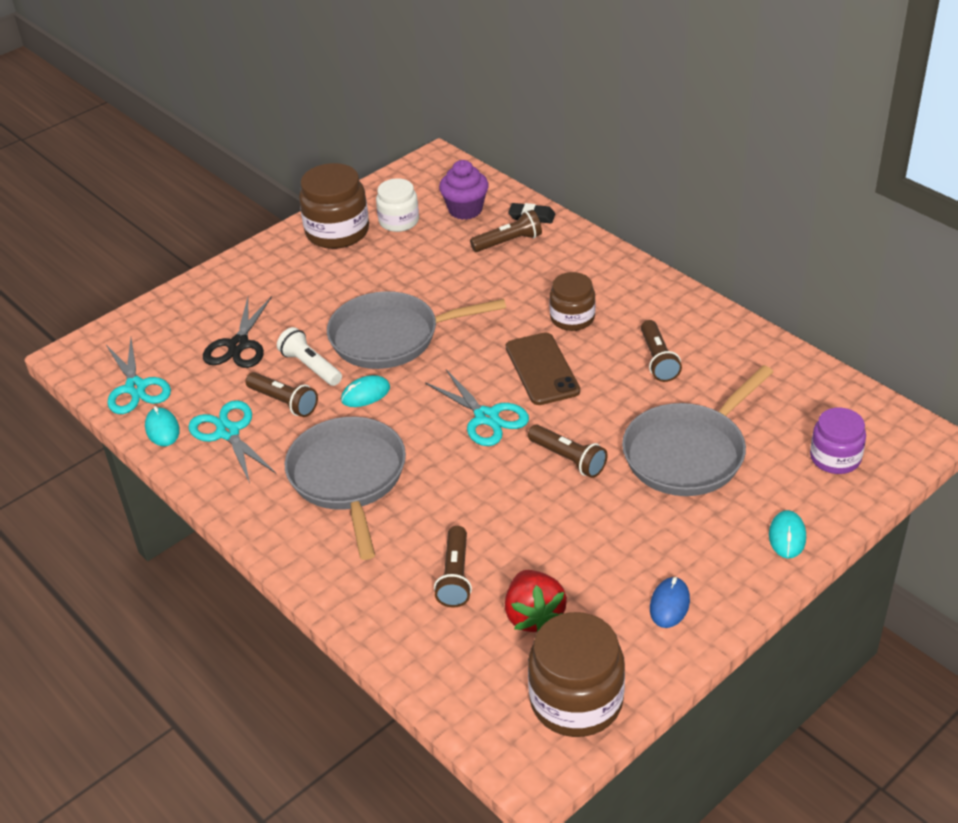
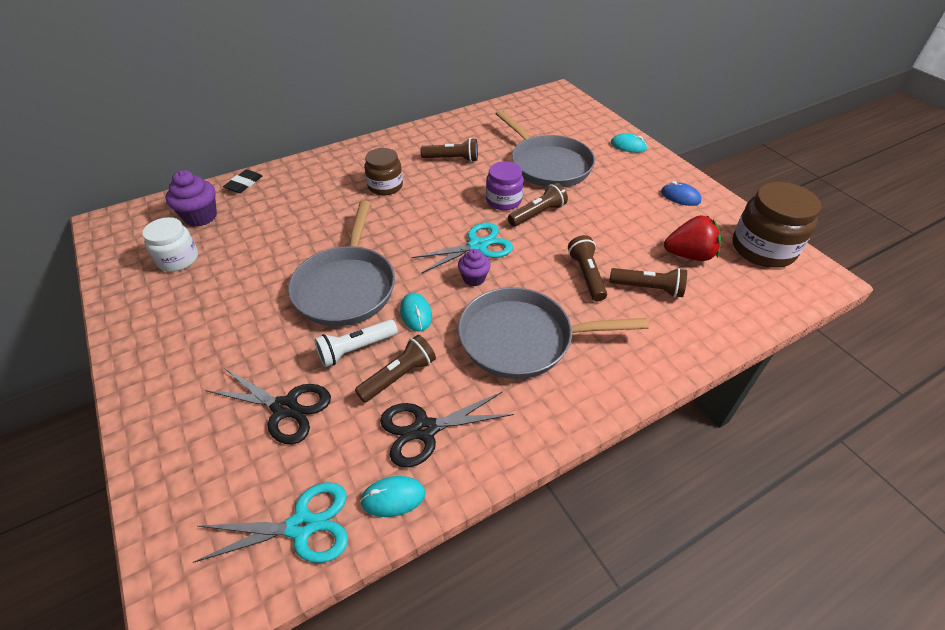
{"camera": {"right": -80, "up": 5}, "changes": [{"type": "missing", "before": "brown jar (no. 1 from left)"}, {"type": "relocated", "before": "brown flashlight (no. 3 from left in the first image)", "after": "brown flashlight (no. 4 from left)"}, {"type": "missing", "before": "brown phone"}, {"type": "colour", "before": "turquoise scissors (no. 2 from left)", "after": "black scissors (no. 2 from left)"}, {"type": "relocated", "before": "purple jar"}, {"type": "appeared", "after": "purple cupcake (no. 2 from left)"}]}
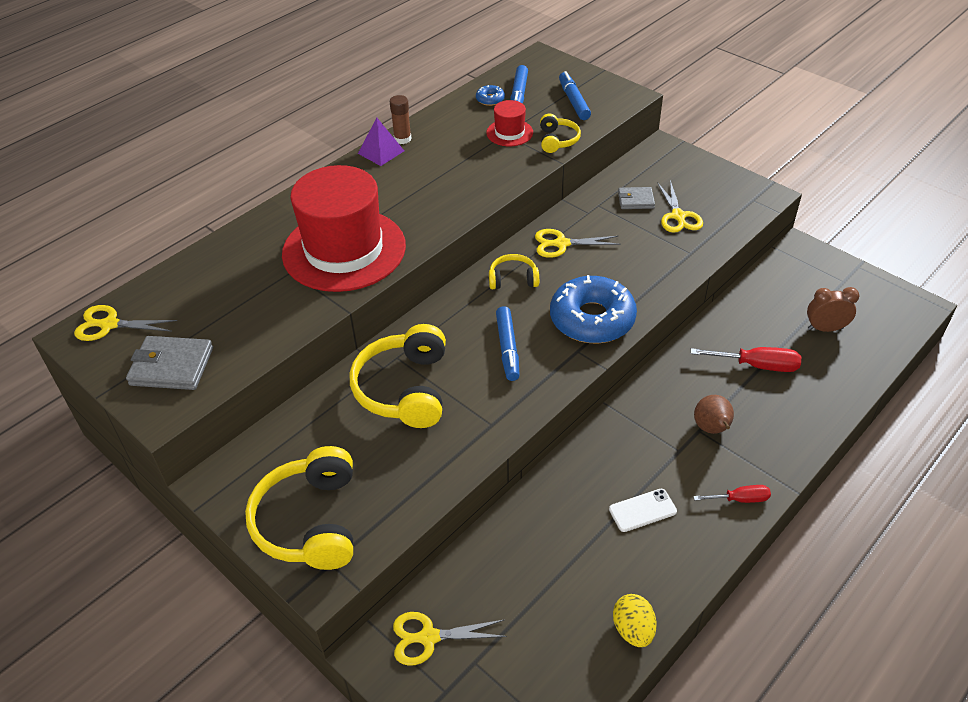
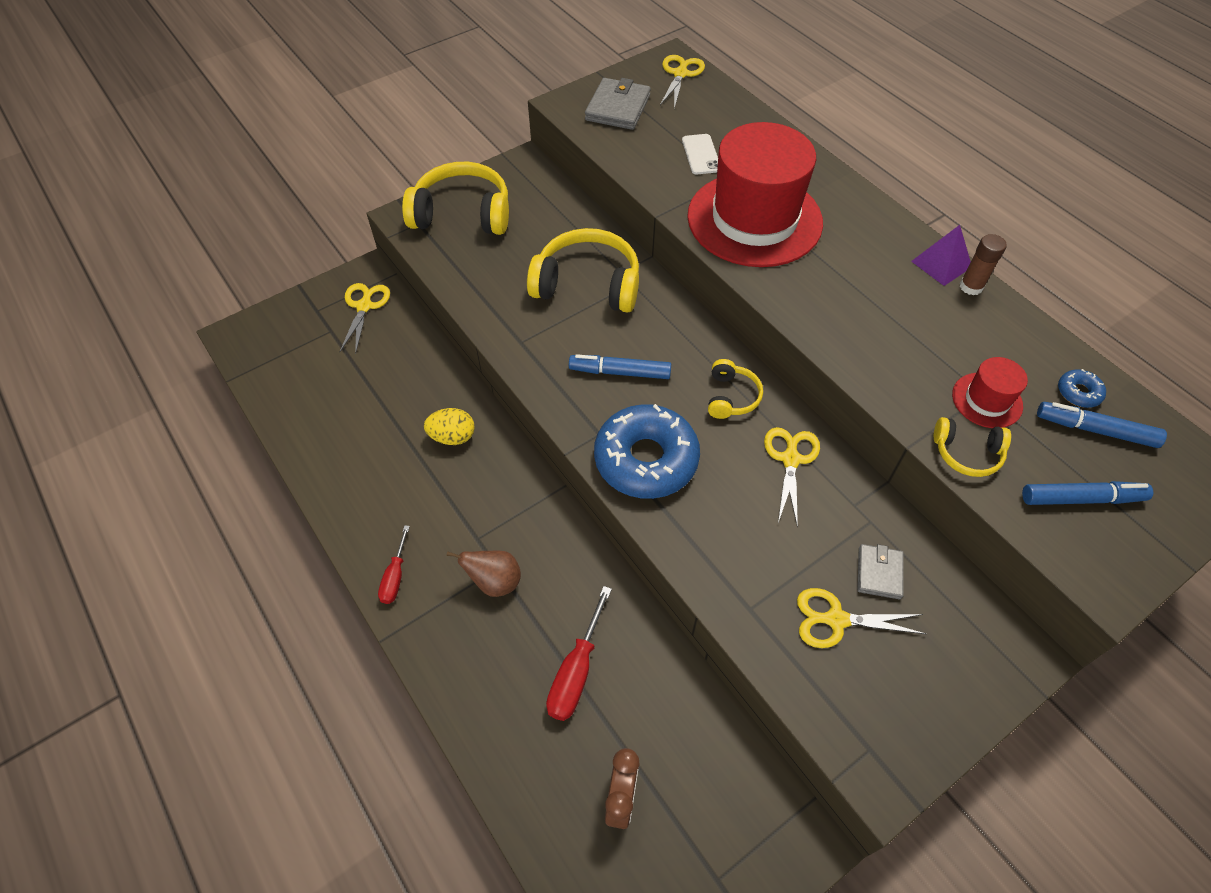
{"camera": {"right": 100, "up": 10}, "changes": [{"type": "relocated", "before": "white phone"}, {"type": "relocated", "before": "yellow egg"}]}
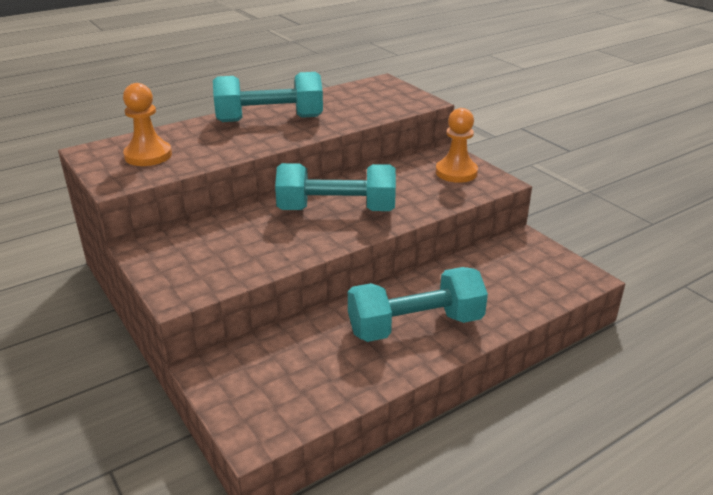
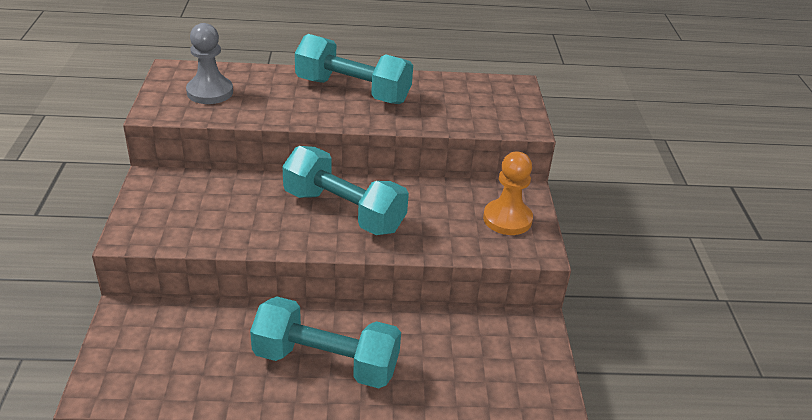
{"camera": {"right": 30, "up": 5}, "changes": [{"type": "colour", "before": "orange pawn (no. 1 from left)", "after": "grey pawn"}]}
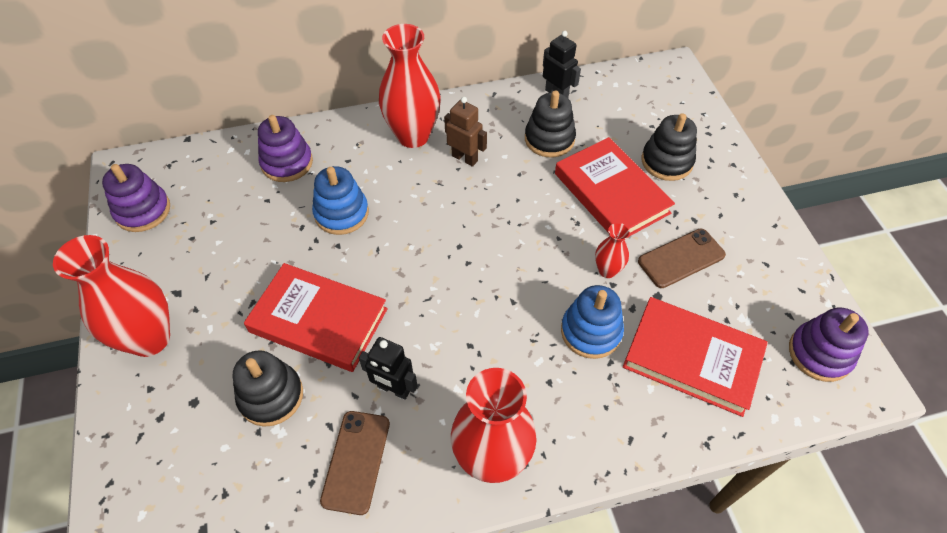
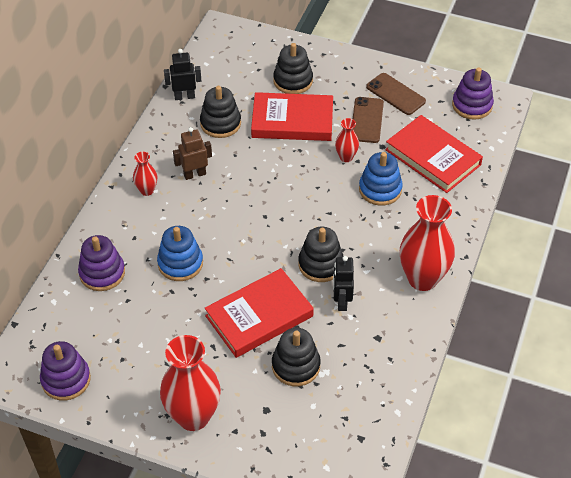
{"camera": {"right": -55, "up": -5}, "changes": [{"type": "size", "before": "red vase (no. 2 from left in the first image)", "scale": 0.48}, {"type": "spun", "before": "red book (no. 3 from left)", "turn": 75}, {"type": "spun", "before": "black robot (no. 1 from left in the first image)", "turn": 120}, {"type": "relocated", "before": "brown phone (no. 1 from left in the first image)", "after": "brown phone (no. 2 from left)"}, {"type": "appeared", "after": "black stacking toy (no. 4 from left)"}]}
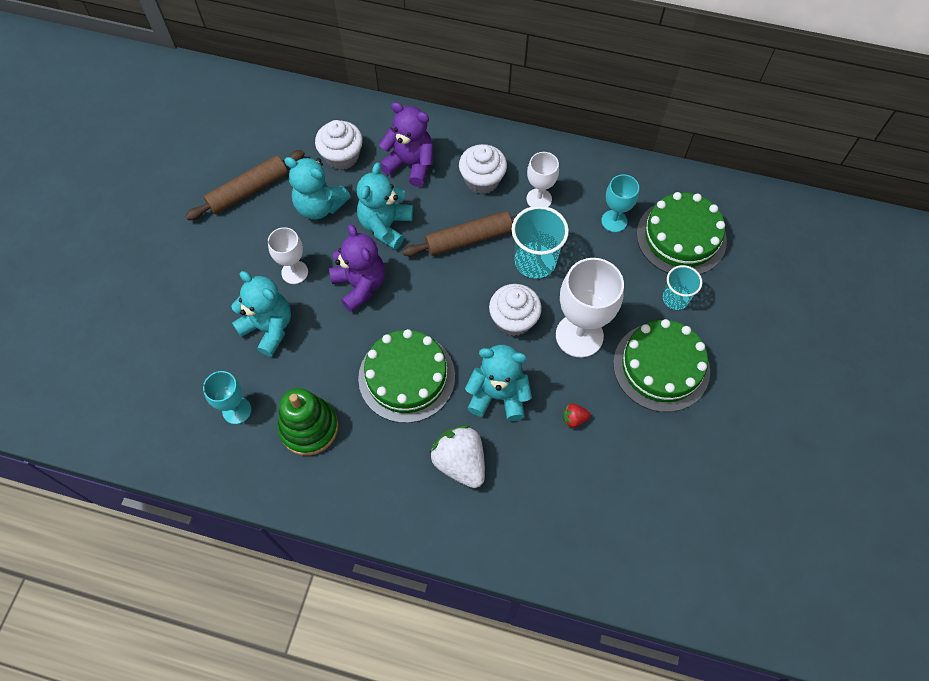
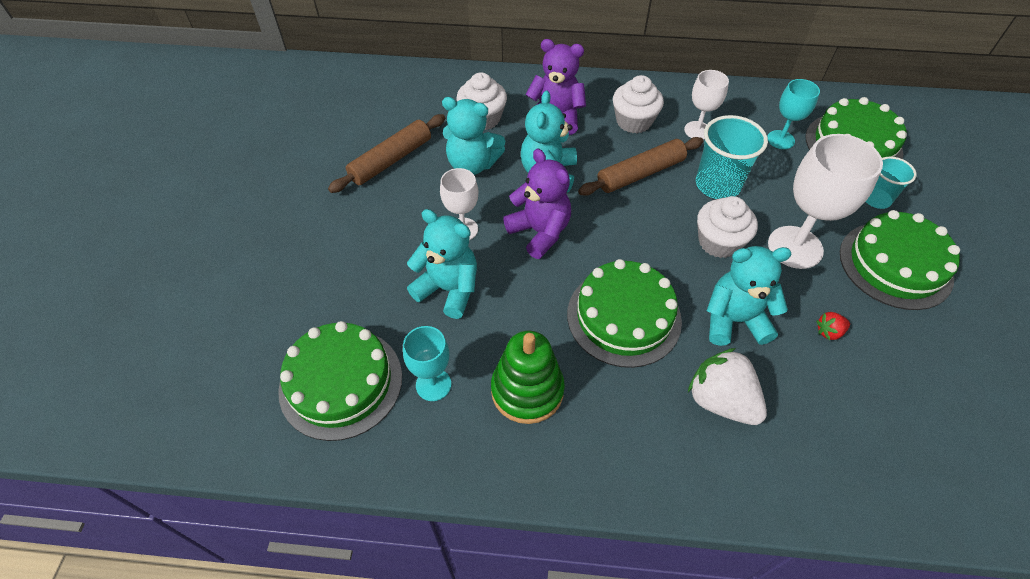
{"camera": {"right": -10, "up": -10}, "changes": [{"type": "appeared", "after": "green cake (no. 1 from left)"}]}
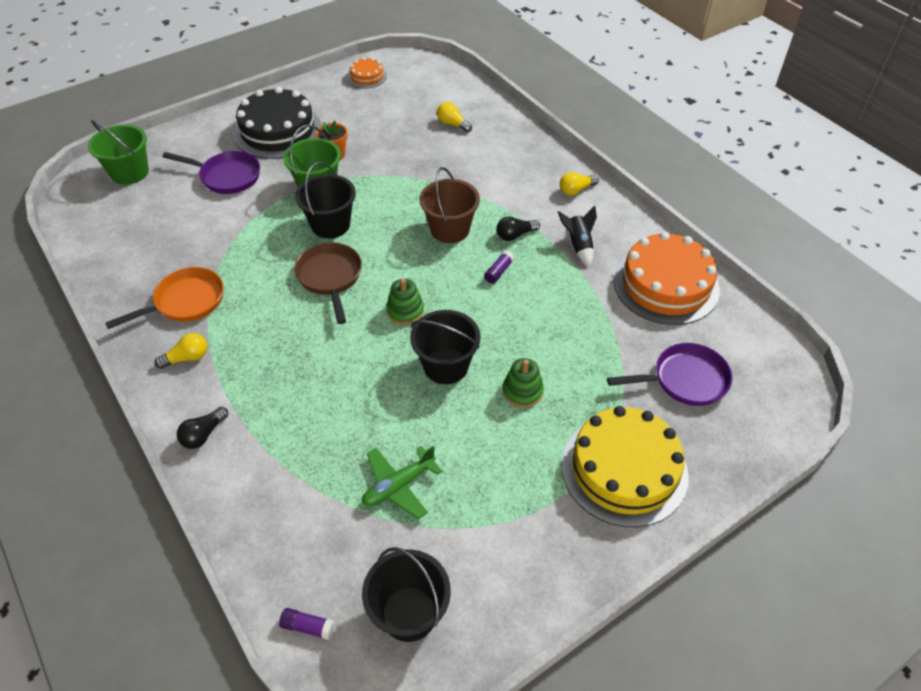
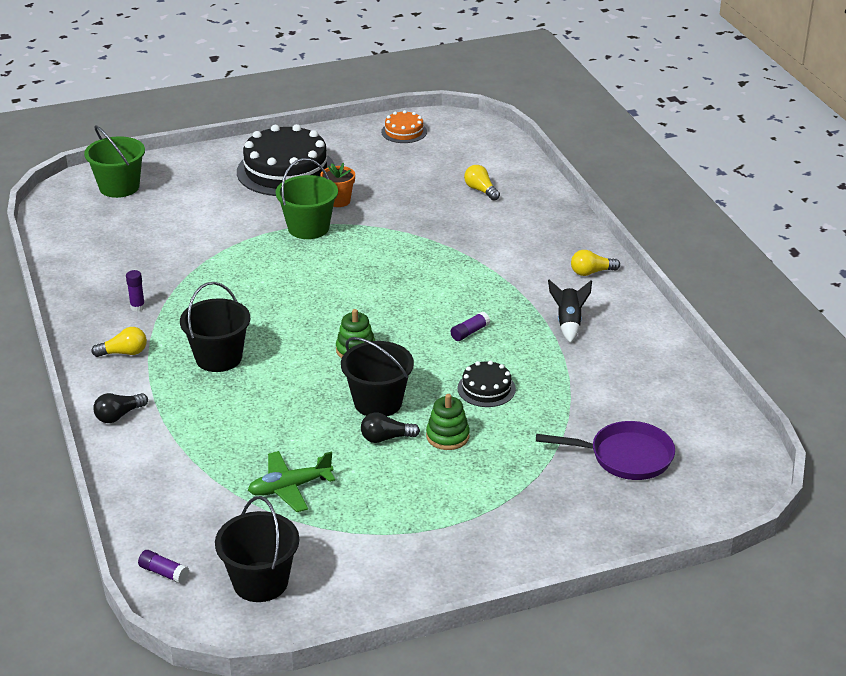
{"camera": {"right": 15, "up": -15}, "changes": [{"type": "missing", "before": "purple pan (no. 1 from left)"}, {"type": "relocated", "before": "black bucket (no. 1 from left)"}, {"type": "missing", "before": "brown bucket"}, {"type": "relocated", "before": "black light bulb (no. 2 from left)"}, {"type": "missing", "before": "orange cake (no. 2 from left)"}, {"type": "missing", "before": "brown pan"}, {"type": "exchanged", "before": "orange pan", "after": "purple glue stick (no. 1 from left)"}, {"type": "missing", "before": "yellow cake"}, {"type": "appeared", "after": "black cake (no. 2 from left)"}]}
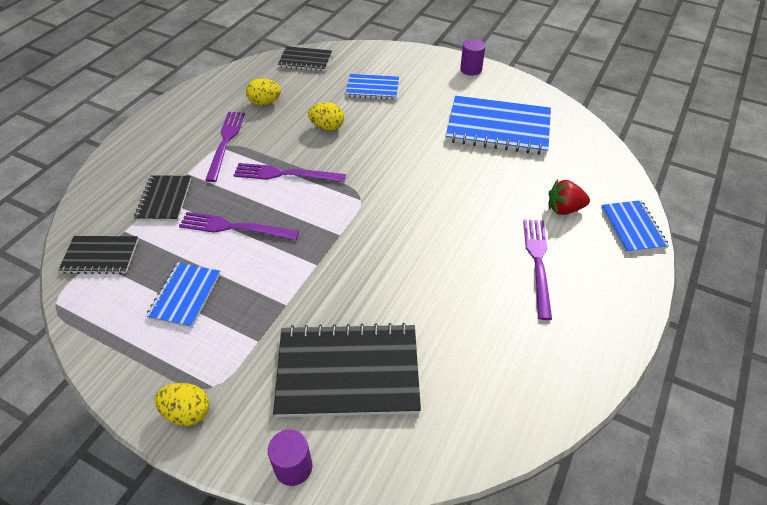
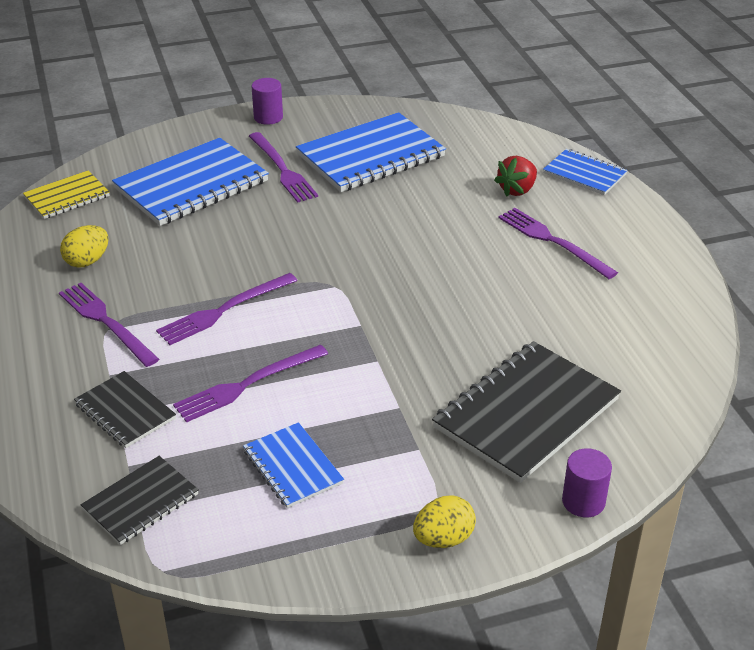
{"camera": {"right": -45, "up": -10}, "changes": [{"type": "colour", "before": "black notebook (no. 3 from left)", "after": "yellow notebook"}, {"type": "size", "before": "blue notebook (no. 2 from left in the first image)", "scale": 1.82}, {"type": "missing", "before": "yellow egg (no. 3 from left)"}, {"type": "appeared", "after": "purple fork (no. 4 from left)"}]}
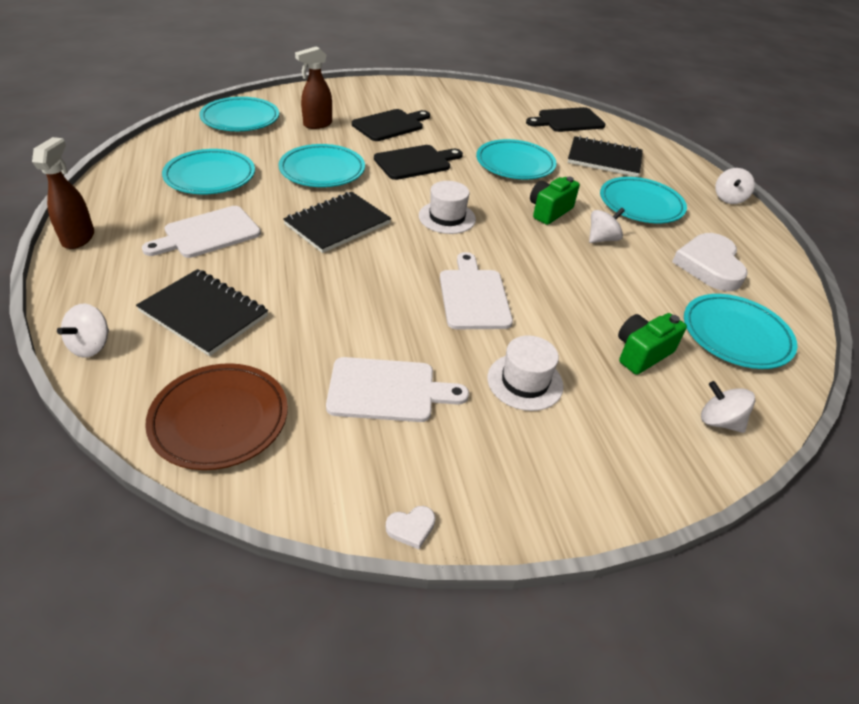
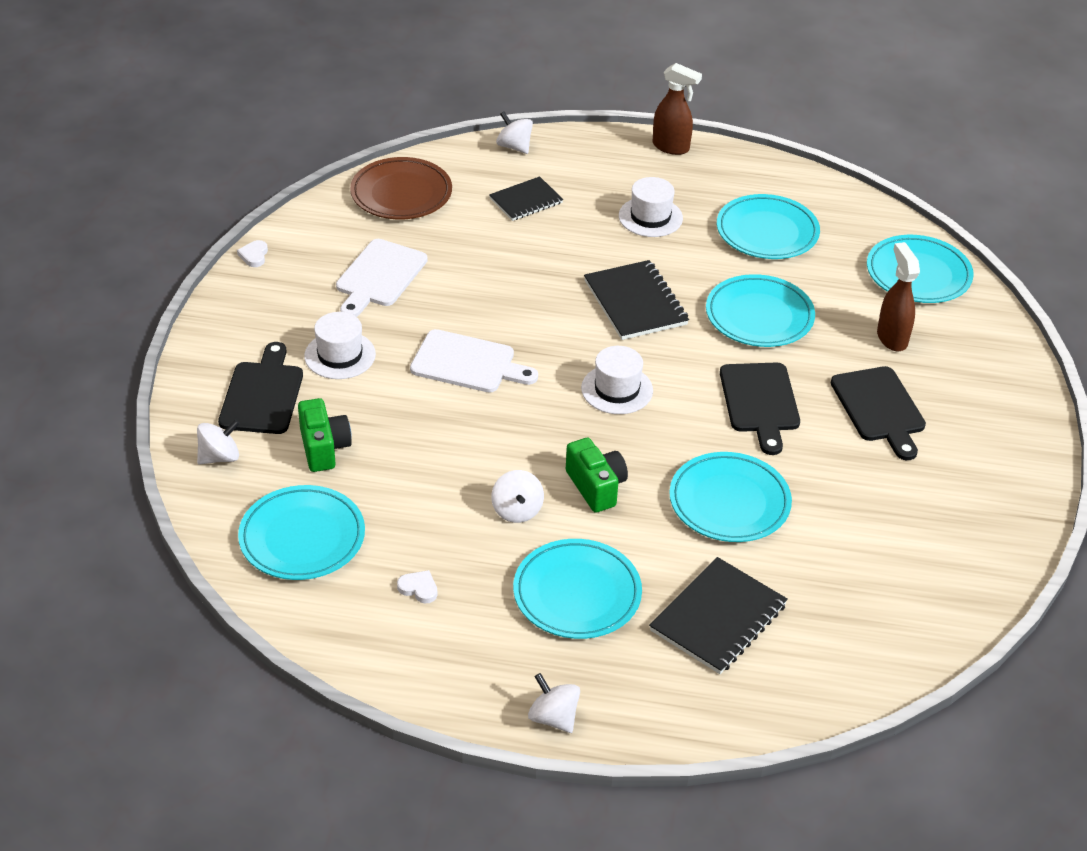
{"camera": {"right": 115, "up": 0}, "changes": [{"type": "relocated", "before": "black cutting board (no. 3 from left in the first image)", "after": "black cutting board (no. 1 from left)"}, {"type": "exchanged", "before": "white cutting board (no. 1 from left)", "after": "white hat (no. 3 from left)"}, {"type": "size", "before": "white heart (no. 2 from left)", "scale": 0.41}, {"type": "size", "before": "black notebook (no. 1 from left)", "scale": 0.65}]}
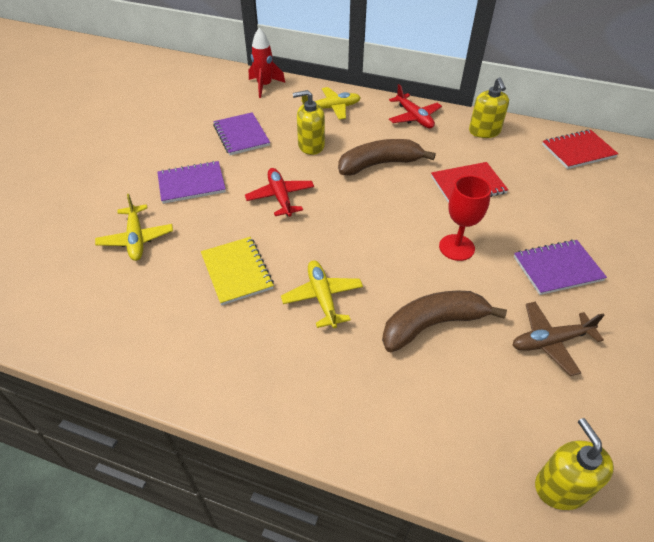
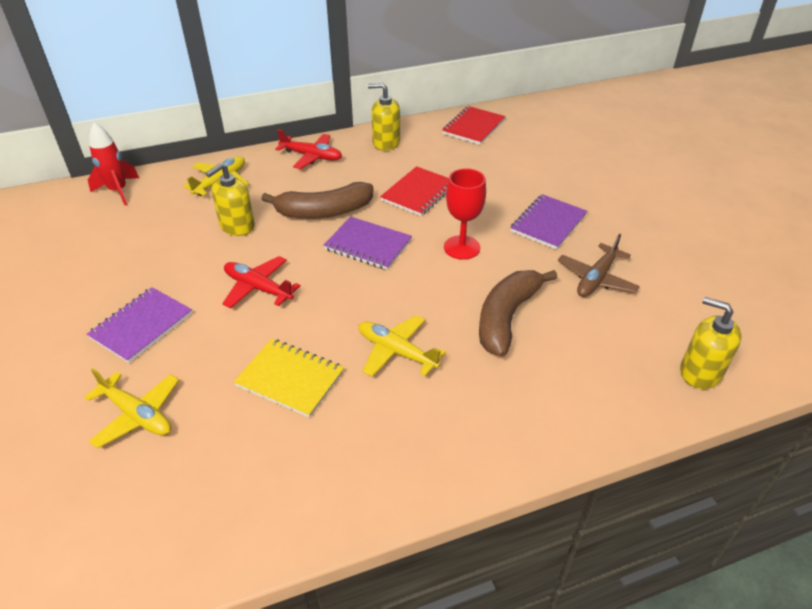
{"camera": {"right": -40, "up": -5}, "changes": [{"type": "spun", "before": "yellow soap dispenser (no. 2 from left)", "turn": 150}, {"type": "relocated", "before": "purple notebook (no. 2 from left)"}, {"type": "spun", "before": "brown banana (no. 1 from left)", "turn": -135}]}
